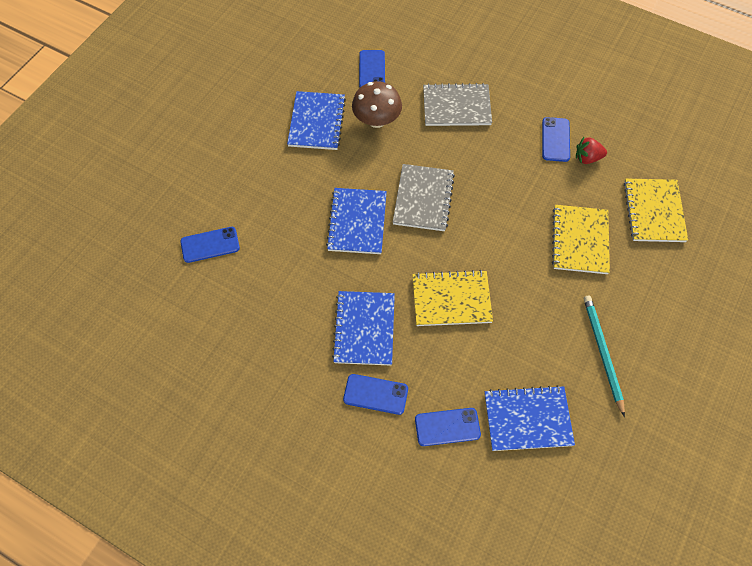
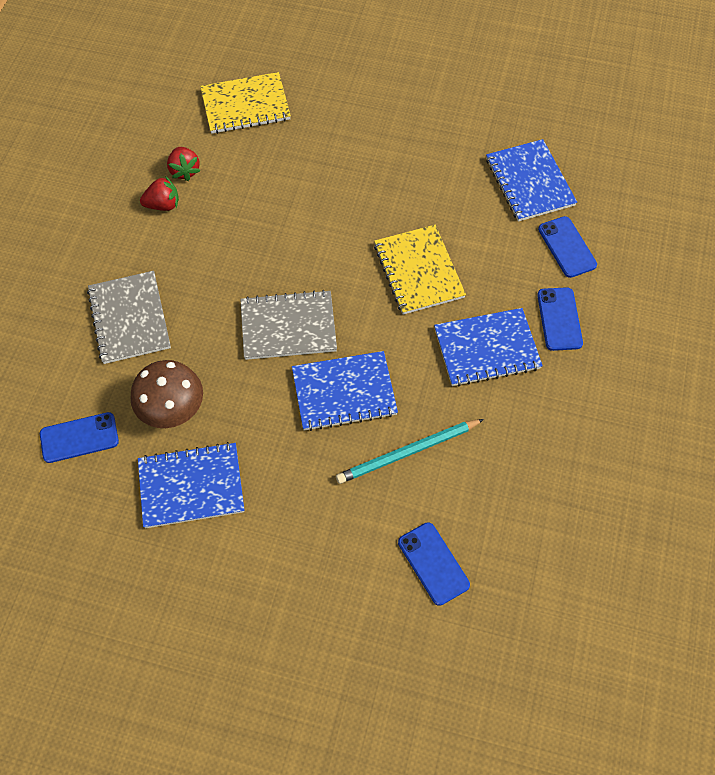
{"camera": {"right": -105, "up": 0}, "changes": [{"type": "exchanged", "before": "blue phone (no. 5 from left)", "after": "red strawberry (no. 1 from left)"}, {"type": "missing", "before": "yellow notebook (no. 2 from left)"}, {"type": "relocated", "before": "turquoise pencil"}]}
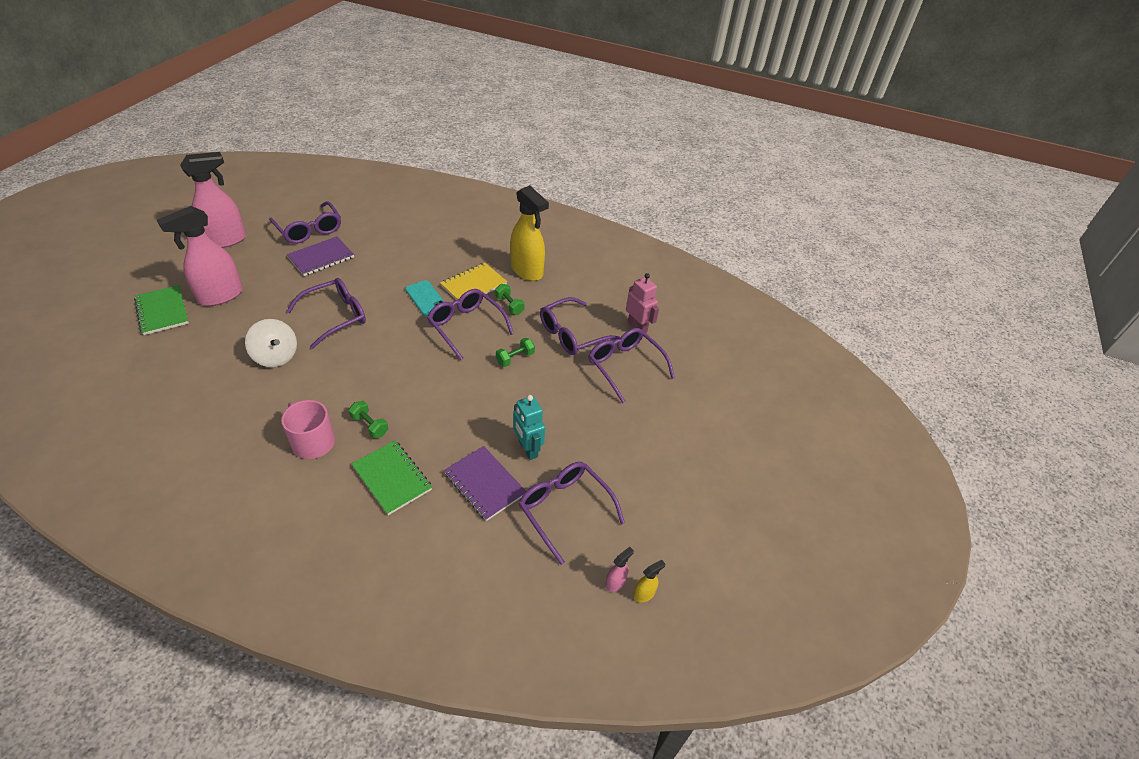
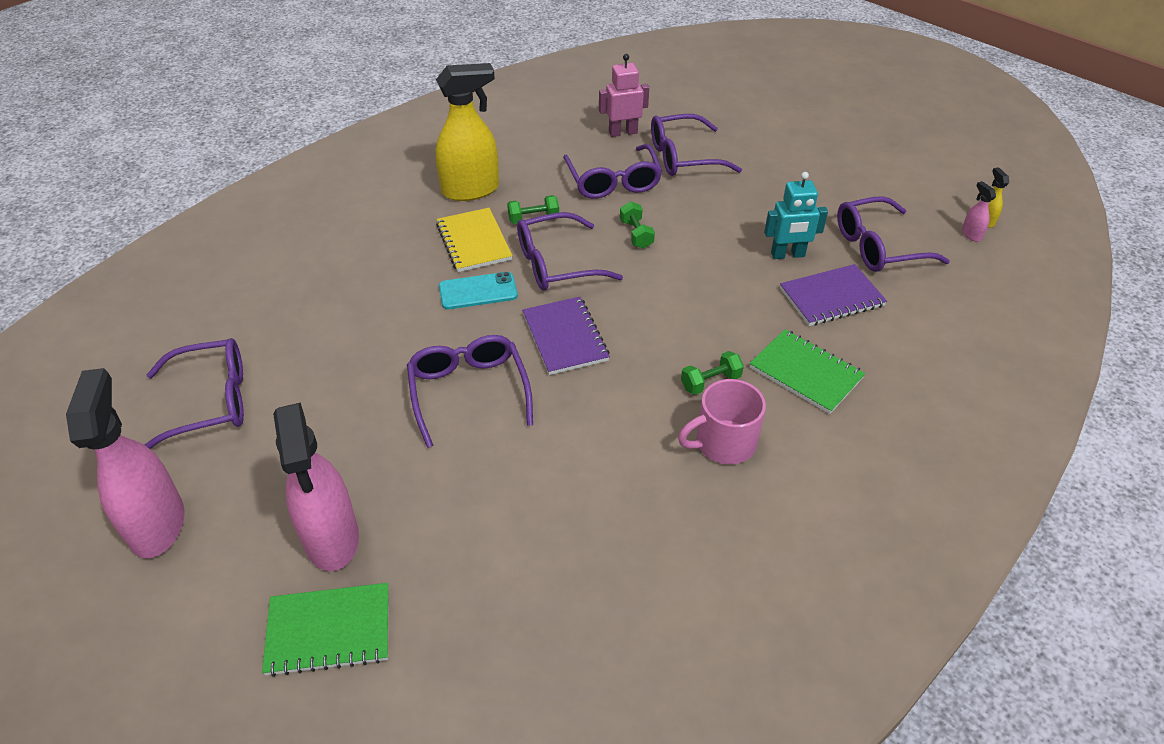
{"camera": {"right": -65, "up": 0}, "changes": [{"type": "relocated", "before": "purple notebook (no. 1 from left)"}, {"type": "missing", "before": "white spinning top"}, {"type": "spun", "before": "green notebook (no. 2 from left)", "turn": 60}]}
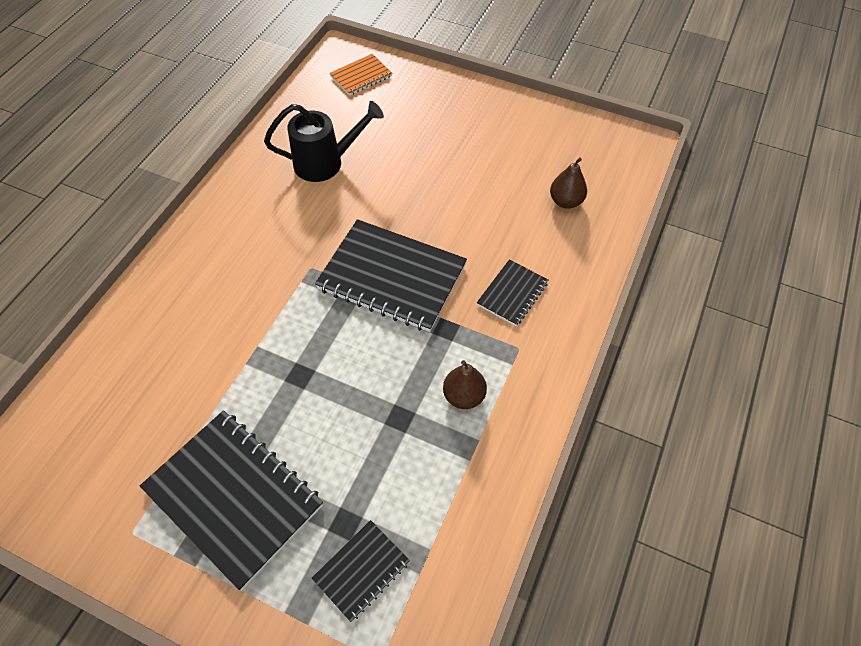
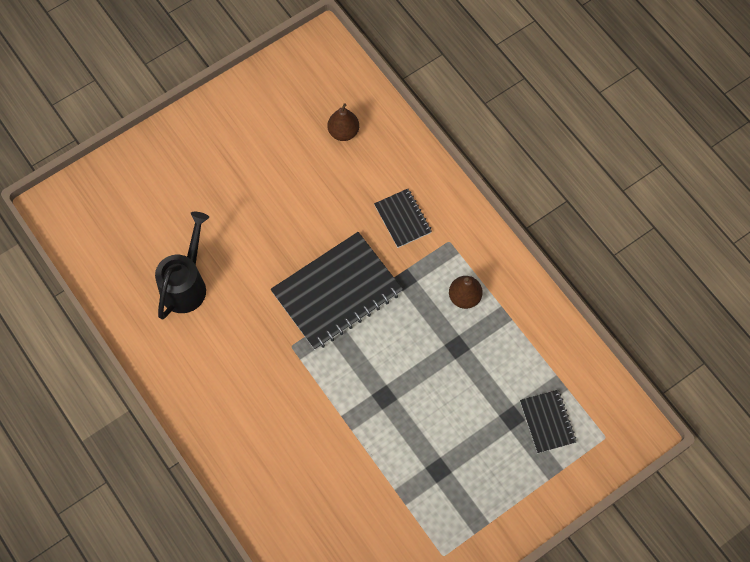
{"camera": {"right": -60, "up": 10}, "changes": [{"type": "missing", "before": "orange notebook"}, {"type": "missing", "before": "black notebook (no. 1 from left)"}]}
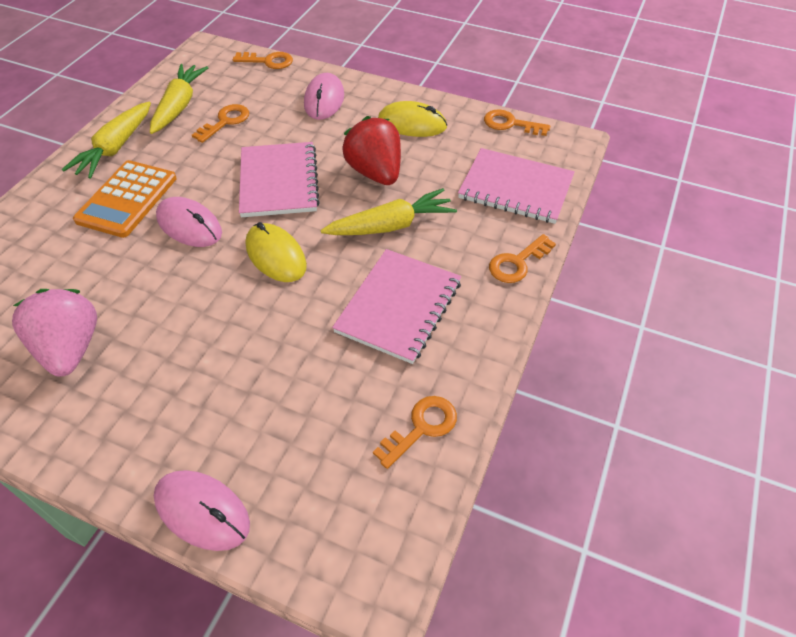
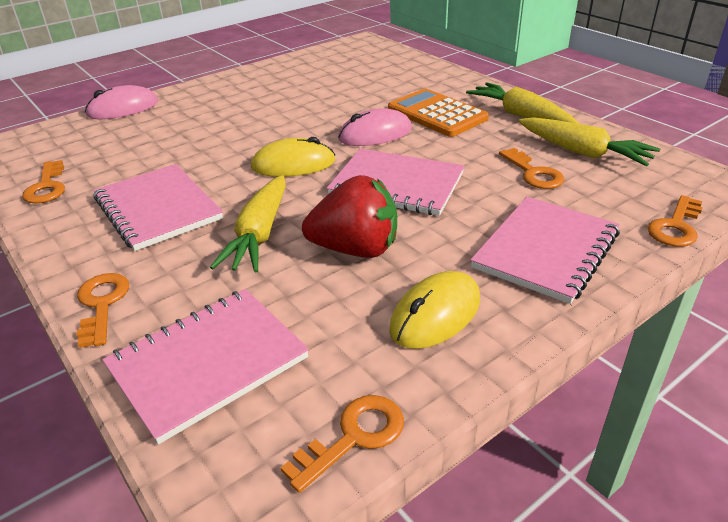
{"camera": {"right": 120, "up": -15}, "changes": [{"type": "exchanged", "before": "pink mouse (no. 3 from left)", "after": "pink notebook (no. 4 from left)"}, {"type": "missing", "before": "pink strawberry"}]}
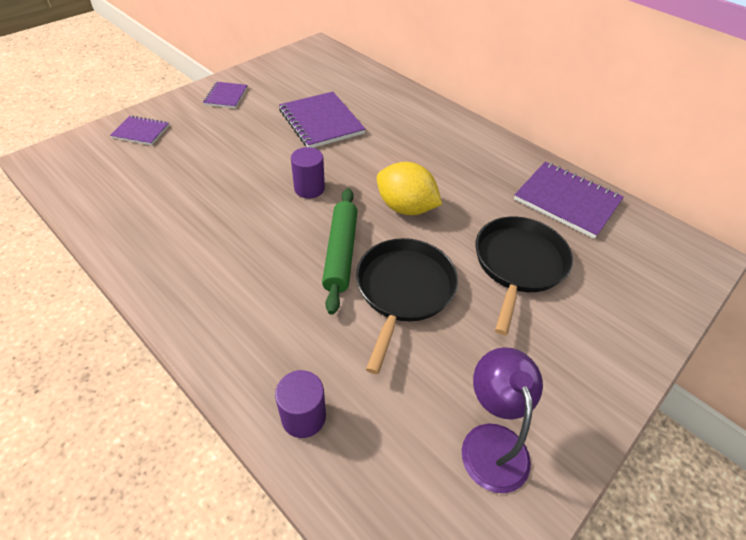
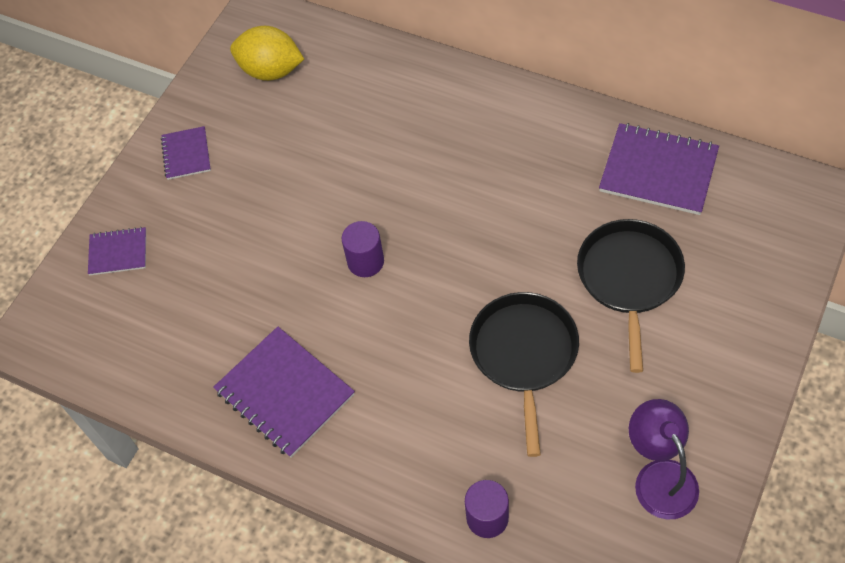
{"camera": {"right": -10, "up": 10}, "changes": [{"type": "relocated", "before": "purple notebook (no. 3 from left)"}, {"type": "relocated", "before": "yellow lemon"}, {"type": "missing", "before": "green rolling pin"}]}
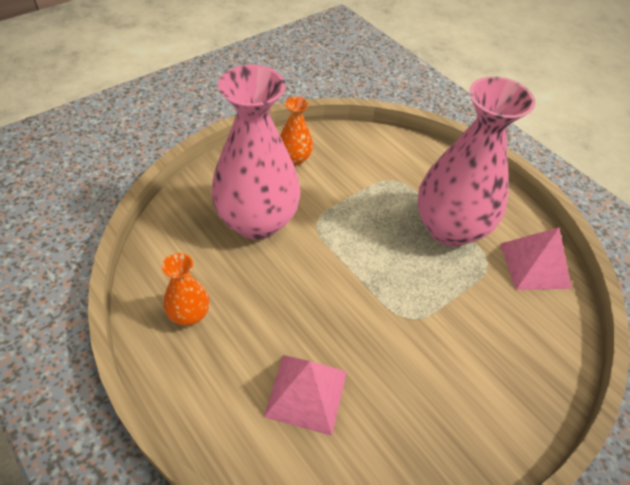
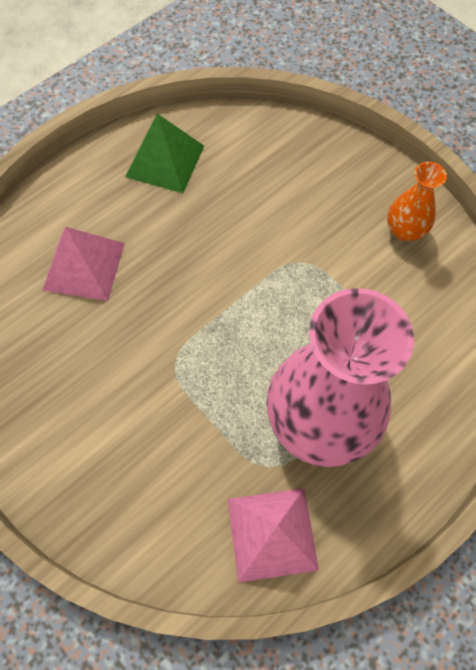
{"camera": {"right": 90, "up": 15}, "changes": [{"type": "missing", "before": "pink vase (no. 1 from left)"}, {"type": "exchanged", "before": "orange vase (no. 1 from left)", "after": "green pyramid"}]}
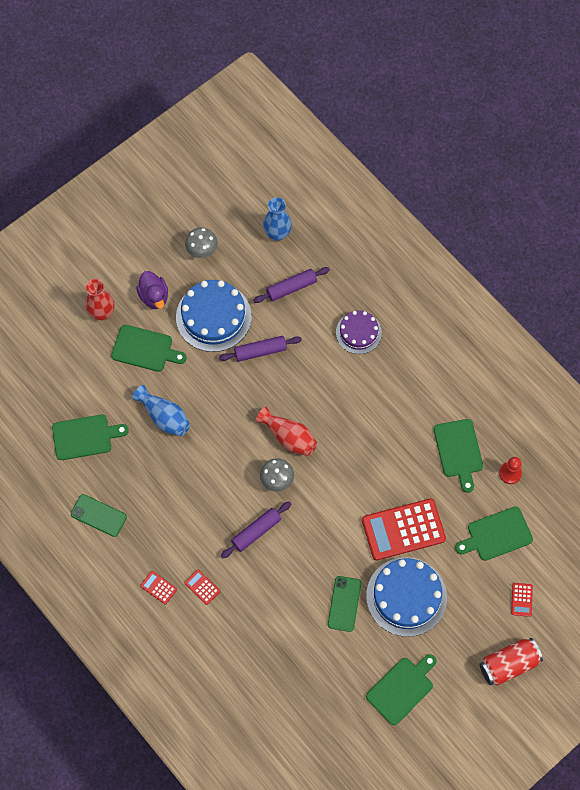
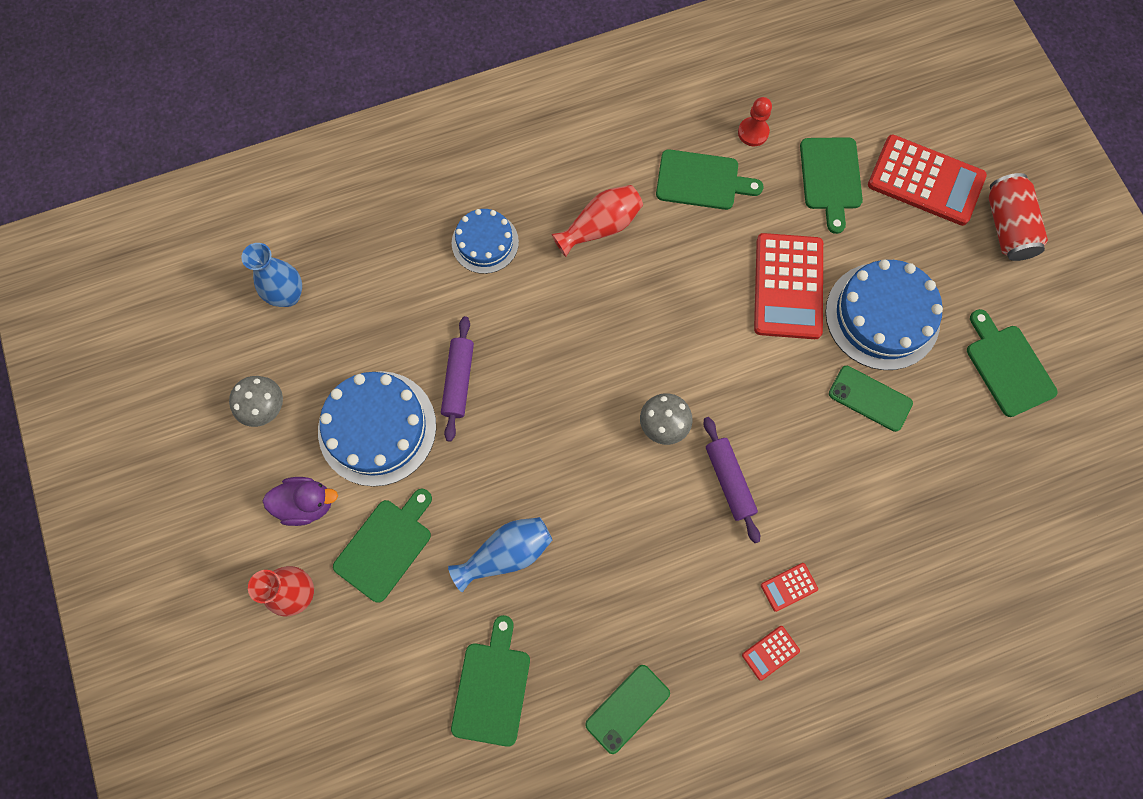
{"camera": {"right": -70, "up": 5}, "changes": [{"type": "missing", "before": "purple rolling pin (no. 3 from left)"}, {"type": "colour", "before": "purple cake", "after": "blue cake (no. 2 from left)"}, {"type": "relocated", "before": "red vase (no. 2 from left)"}, {"type": "size", "before": "red calculator (no. 4 from left)", "scale": 2.35}]}
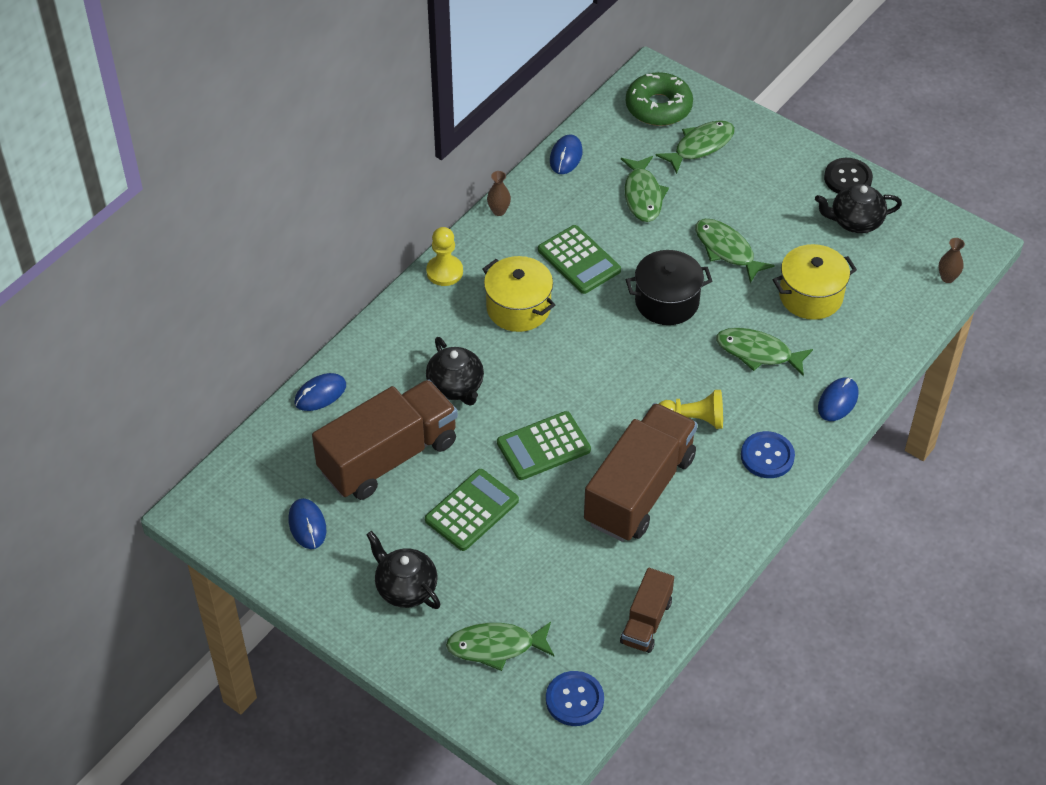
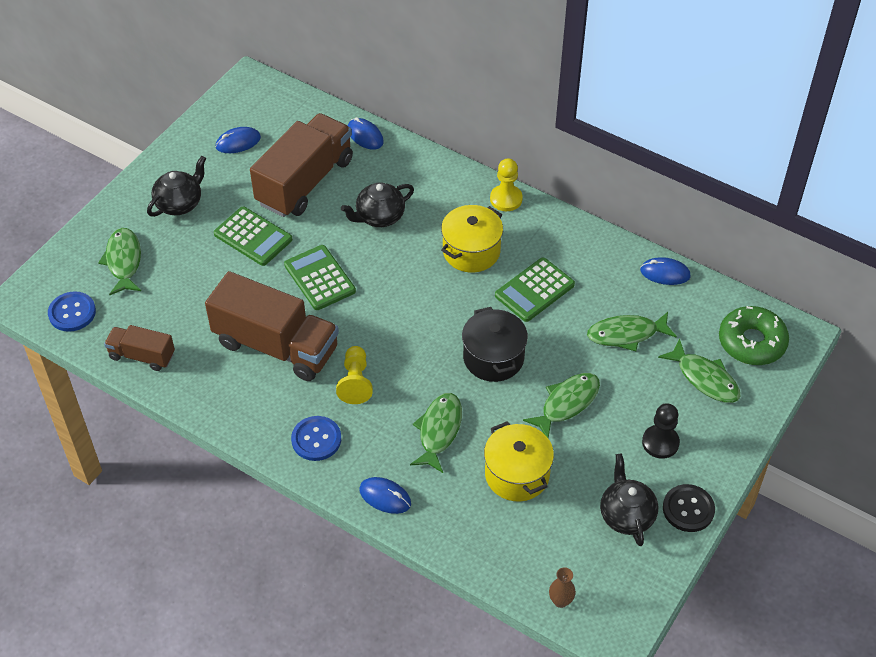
{"camera": {"right": 85, "up": 0}, "changes": [{"type": "missing", "before": "brown vase (no. 1 from left)"}, {"type": "spun", "before": "brown truck (no. 1 from left in the first image)", "turn": -105}, {"type": "appeared", "after": "black pawn"}]}
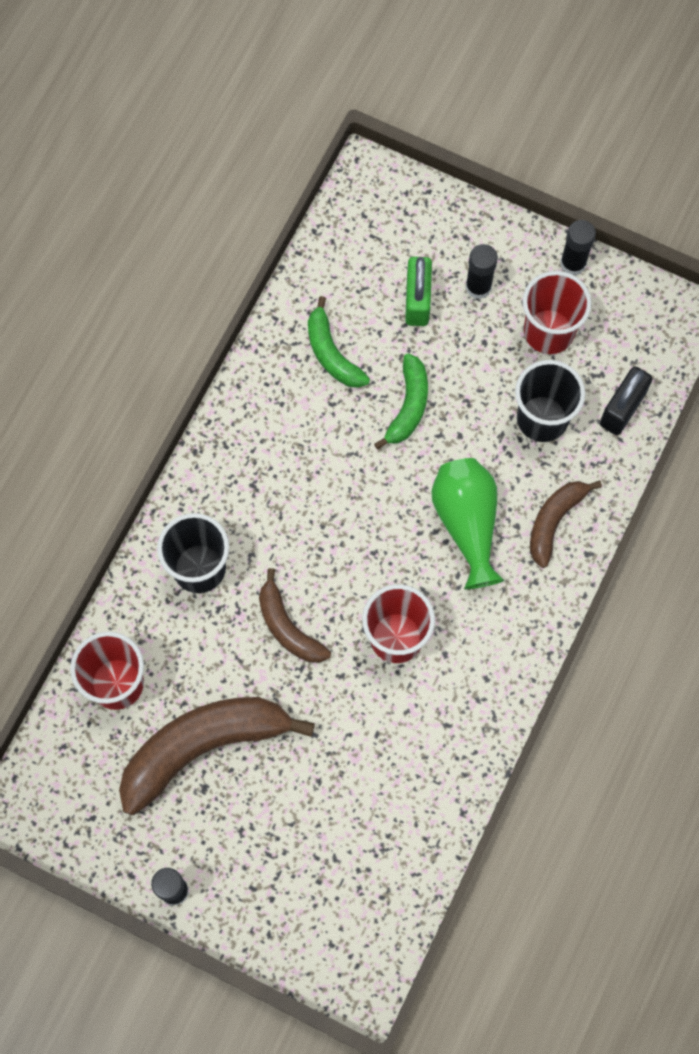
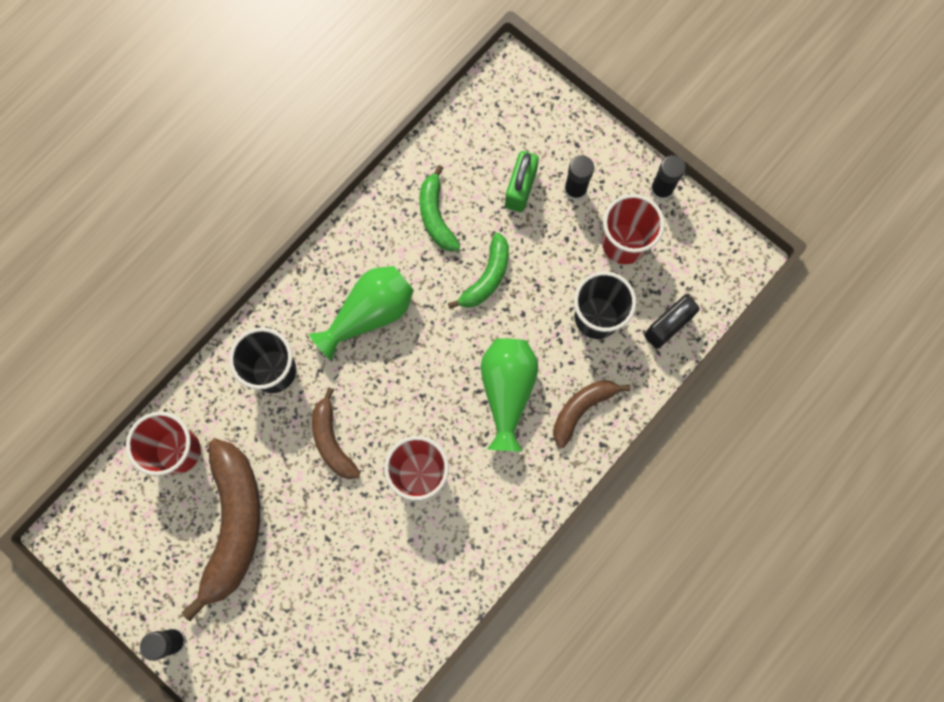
{"camera": {"right": 15, "up": 5}, "changes": [{"type": "spun", "before": "brown banana (no. 1 from left)", "turn": 105}, {"type": "appeared", "after": "green vase (no. 1 from left)"}]}
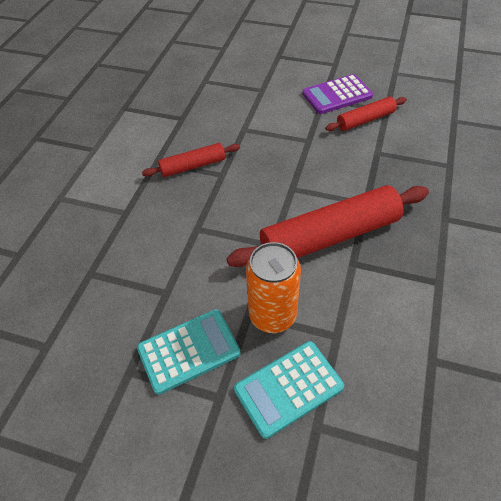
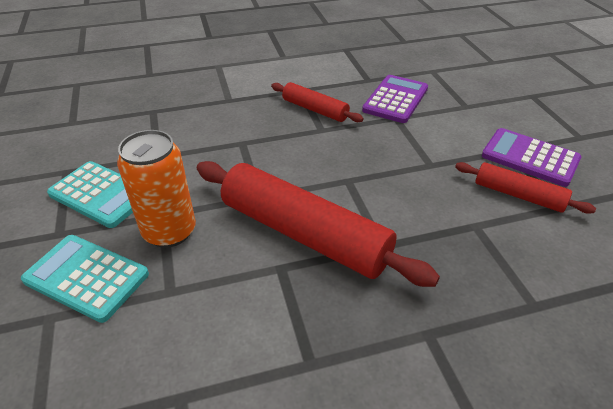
{"camera": {"right": 55, "up": -10}, "changes": [{"type": "appeared", "after": "purple calculator (no. 1 from left)"}]}
